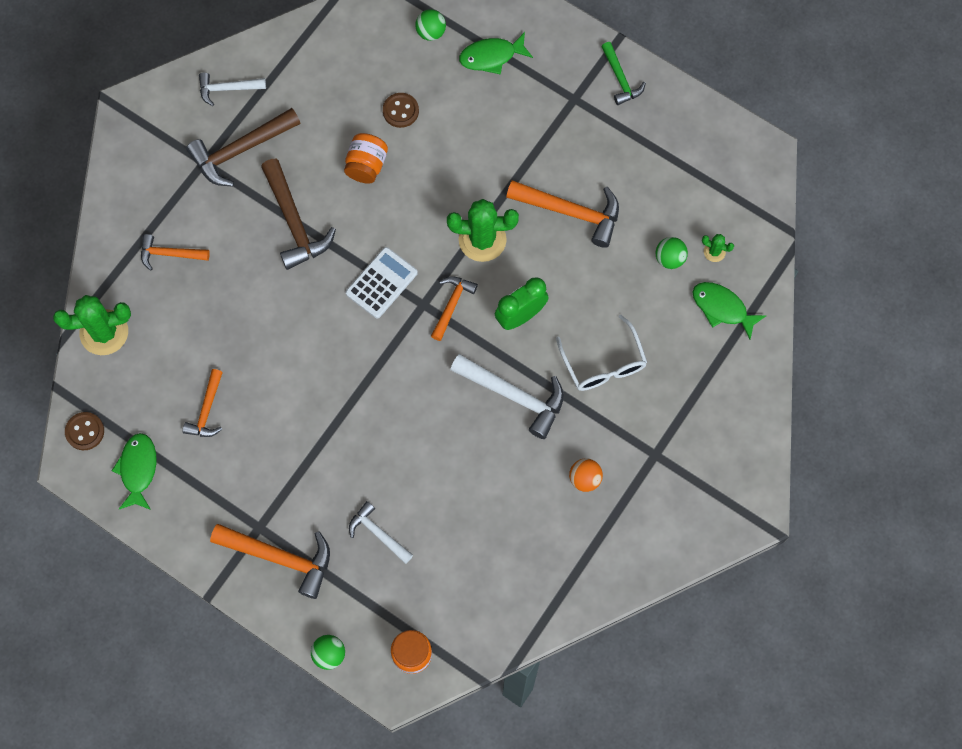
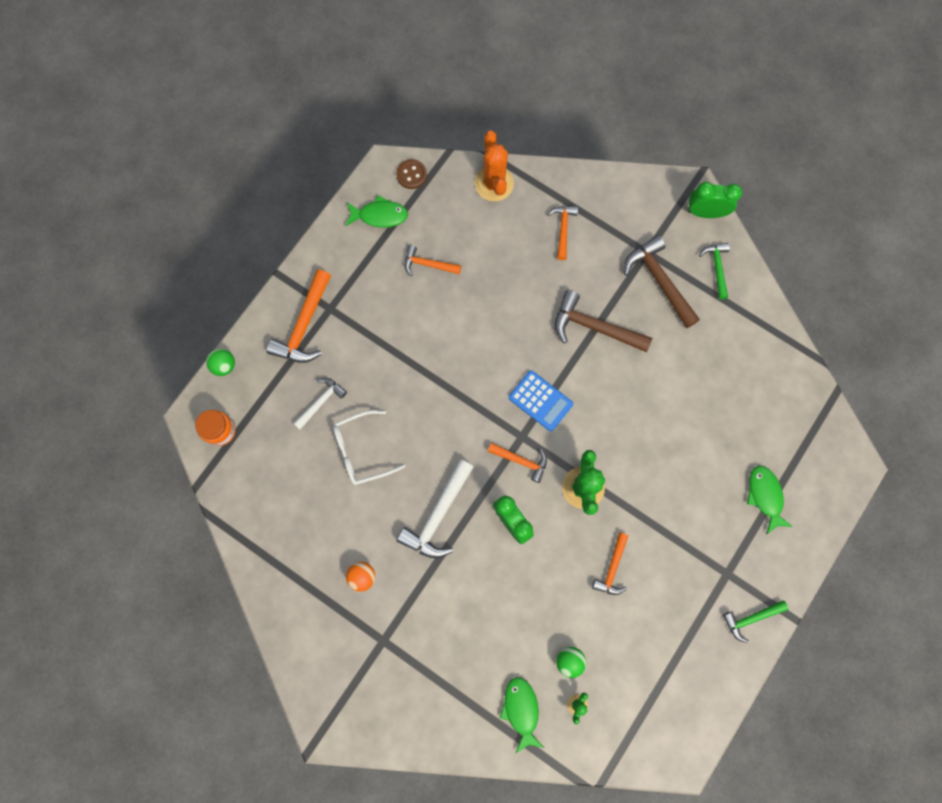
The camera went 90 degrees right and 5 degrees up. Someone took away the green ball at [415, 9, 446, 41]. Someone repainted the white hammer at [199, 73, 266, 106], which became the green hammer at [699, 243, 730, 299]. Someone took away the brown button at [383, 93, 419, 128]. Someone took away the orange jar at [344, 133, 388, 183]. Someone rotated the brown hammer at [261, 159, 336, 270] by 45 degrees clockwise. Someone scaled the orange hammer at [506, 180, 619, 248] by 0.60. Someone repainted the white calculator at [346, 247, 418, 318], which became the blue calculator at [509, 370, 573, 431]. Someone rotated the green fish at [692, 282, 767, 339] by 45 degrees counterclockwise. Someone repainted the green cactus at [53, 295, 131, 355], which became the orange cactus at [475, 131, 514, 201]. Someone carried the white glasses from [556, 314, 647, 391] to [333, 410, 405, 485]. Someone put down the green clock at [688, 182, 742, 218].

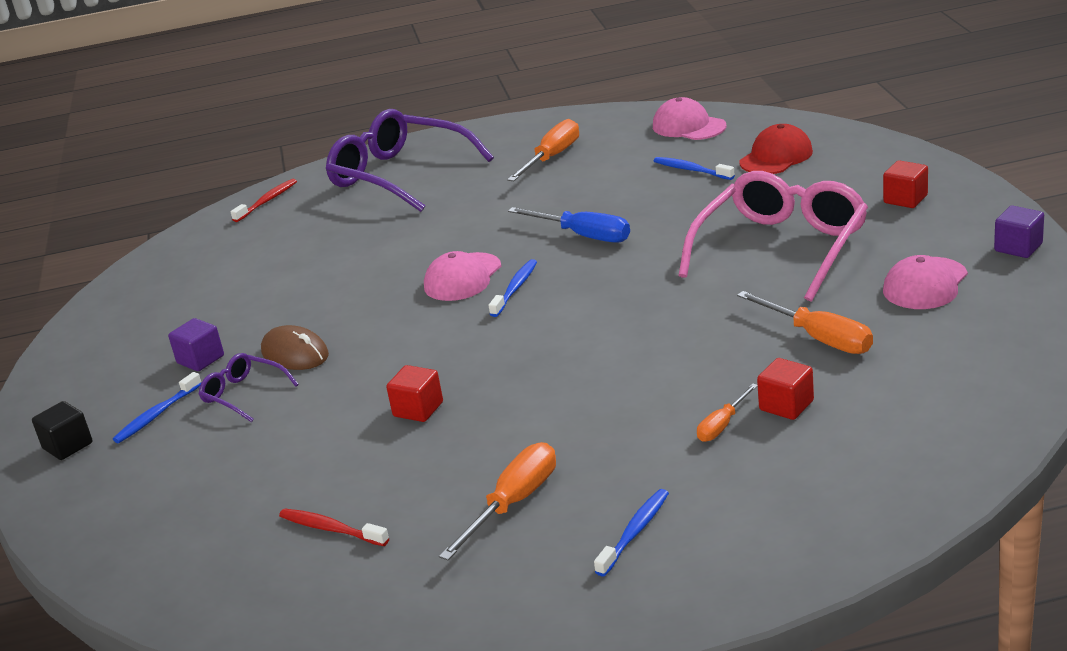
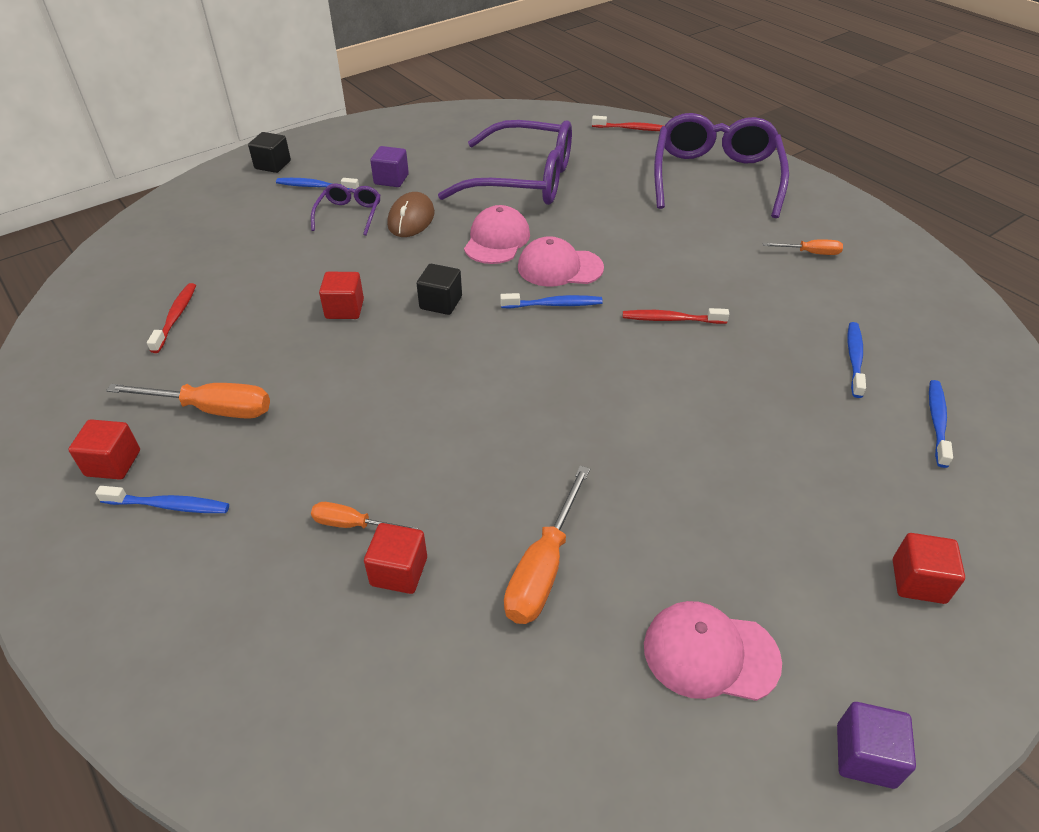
The camera went 60 degrees right and 15 degrees up. Someone carried the pink cap from [653, 97, 726, 140] to [464, 205, 530, 264]. Someone scaled the orange screwdriver at [507, 119, 579, 181] by 0.58. Someone swapped the red cap at [739, 124, 813, 174] for the blue toothbrush at [929, 380, 953, 468]. Someone took away the pink glasses at [678, 171, 868, 302]. Someone swapped the blue screwdriver at [508, 207, 630, 243] for the red toothbrush at [623, 308, 729, 324]. Someone put down the purple glasses at [438, 120, 572, 205]. Someone put down the black cube at [417, 264, 462, 315]. Someone put down the red cube at [68, 419, 140, 480].

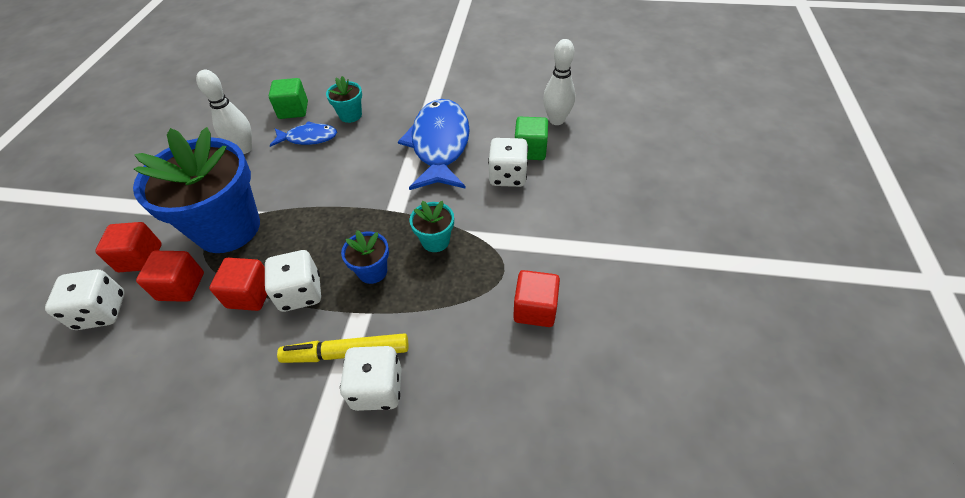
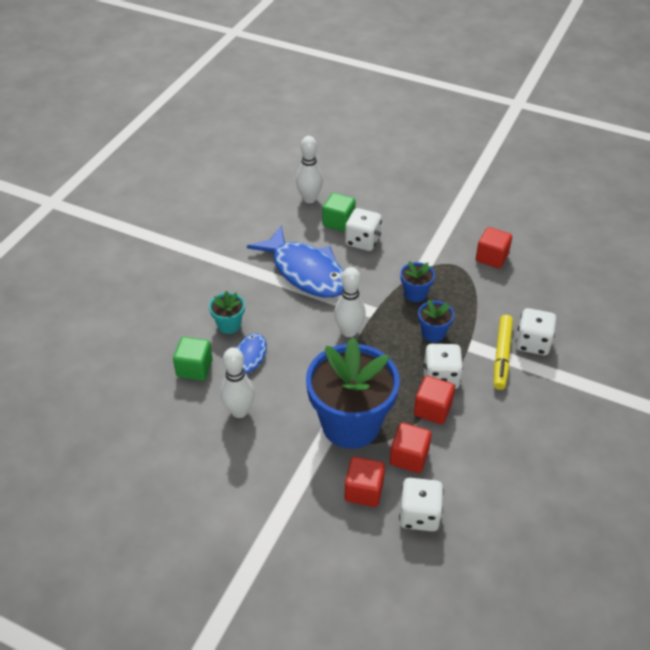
The camera went 75 degrees left and 5 degrees down. Someone rotated the blue fish at [398, 99, 470, 190] by 150 degrees counterclockwise. Someone repainted the turquoise flower pot at [410, 201, 454, 252], which became the blue flower pot at [400, 261, 435, 302]. Someone put down the white bowling pin at [334, 267, 366, 337].

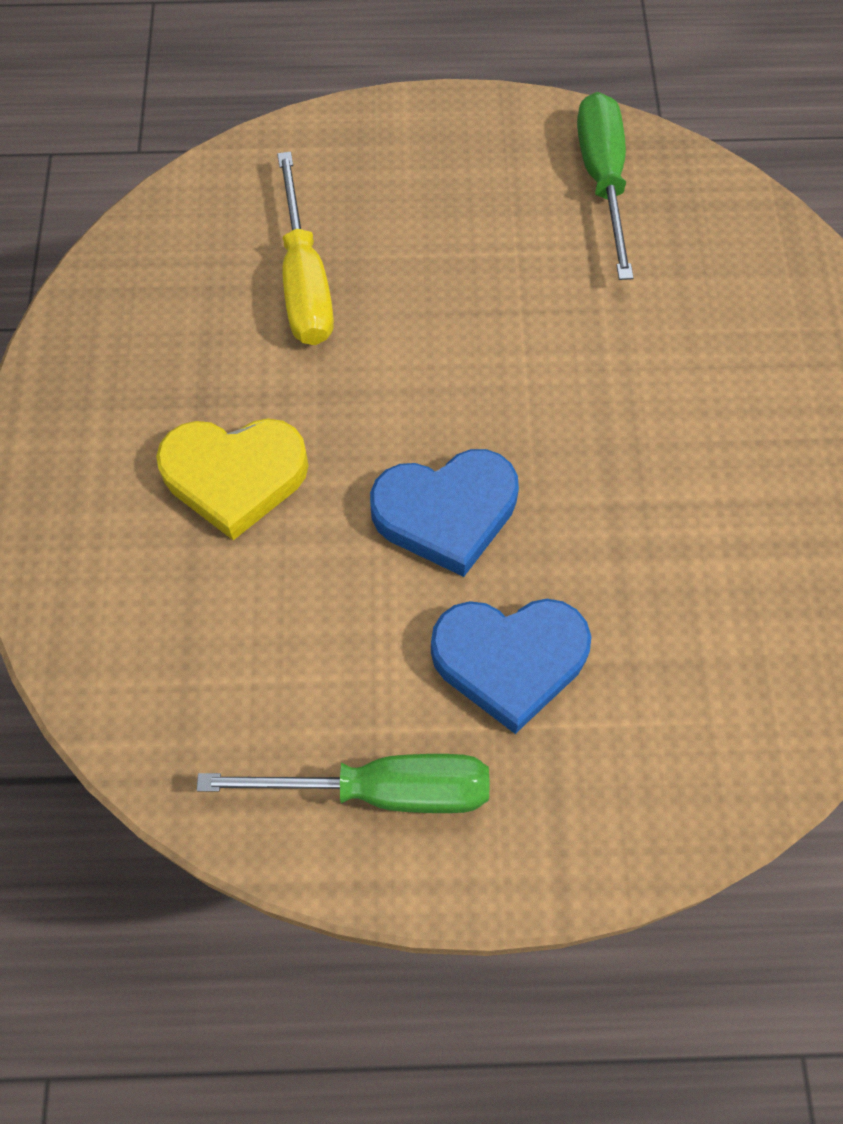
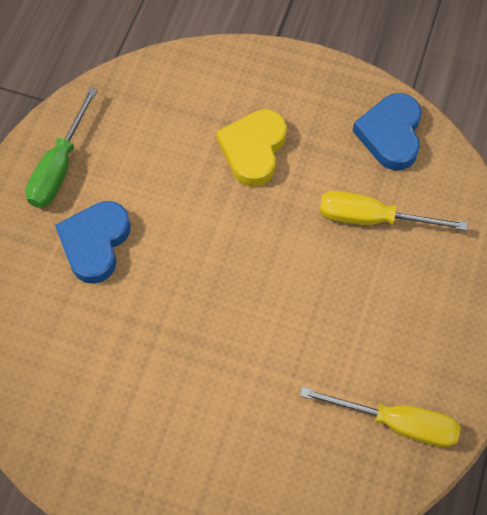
The camera went 110 degrees right and 0 degrees up. Someone repainted the green screwdriver at [577, 92, 634, 280], which became the yellow screwdriver at [300, 387, 461, 448]. Someone carried the blue heart from [370, 449, 519, 577] to [353, 93, 422, 171].

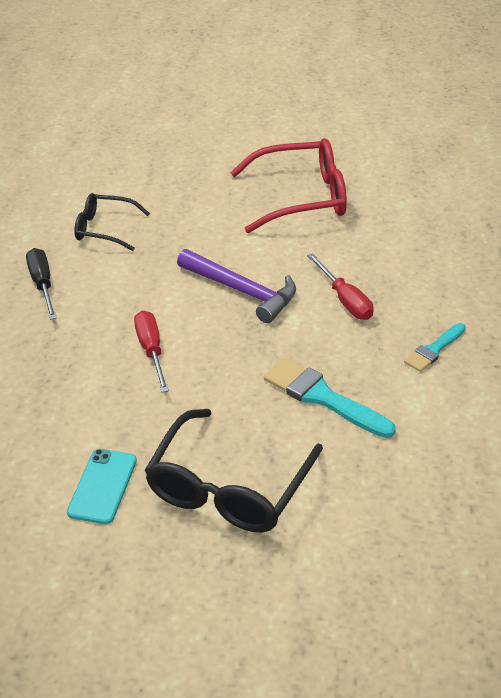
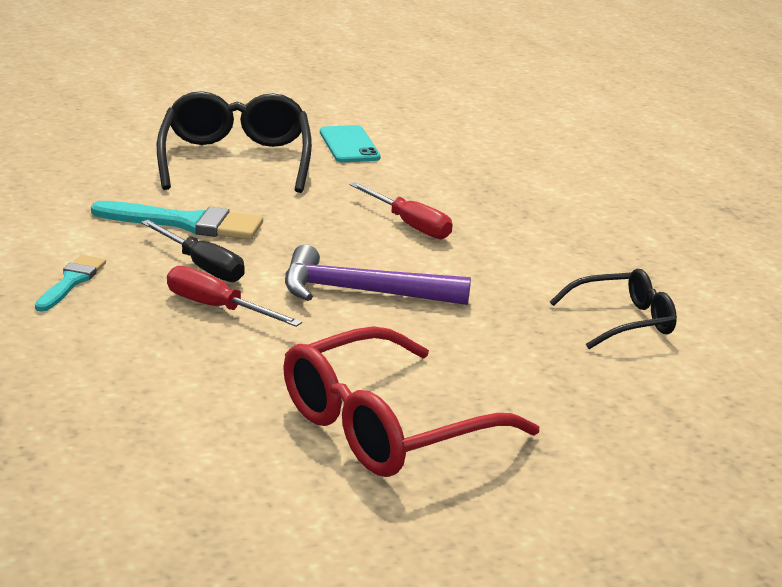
The camera went 150 degrees right and 15 degrees down. Someone carried the black screwdriver from [26, 248, 57, 320] to [141, 220, 245, 282].

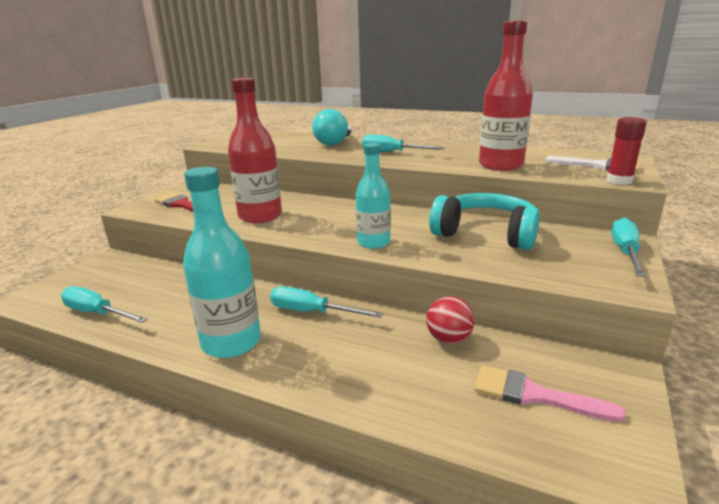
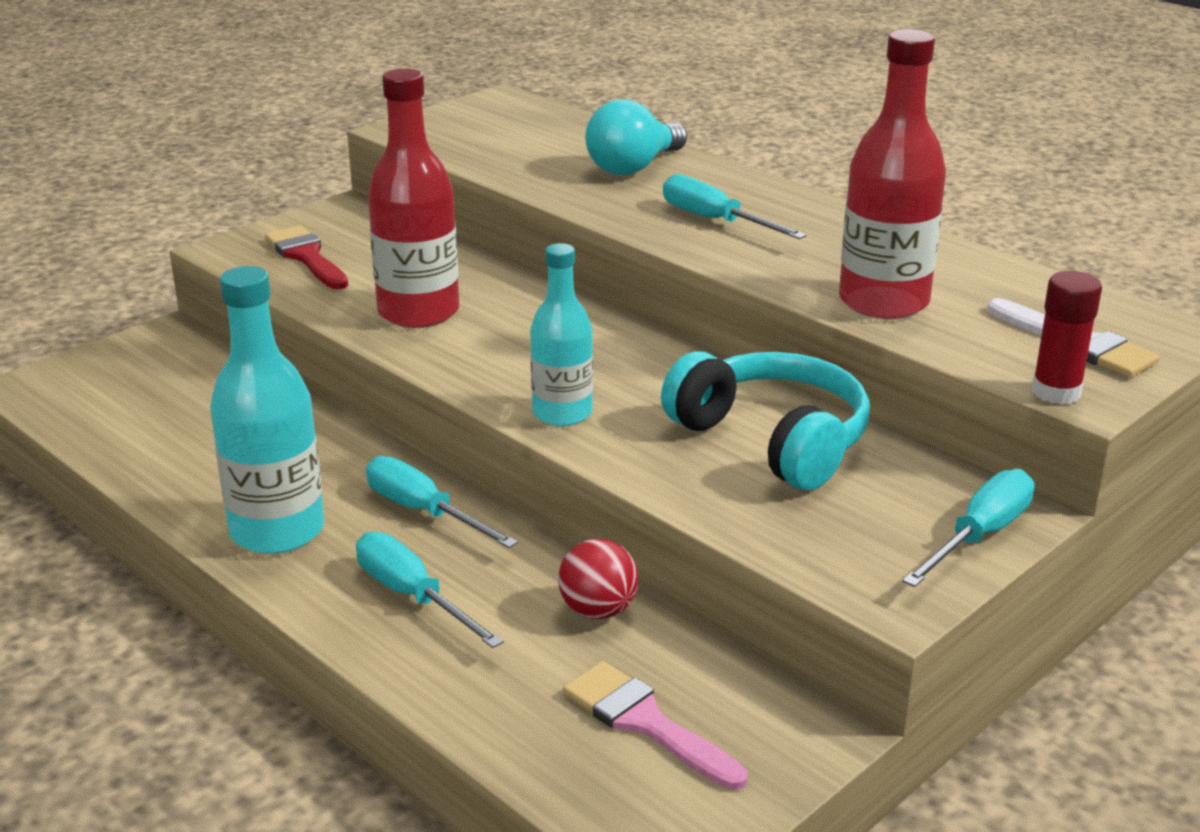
The camera went 20 degrees right and 5 degrees up. Someone carried the turquoise screwdriver from [61, 286, 148, 323] to [356, 532, 503, 648].

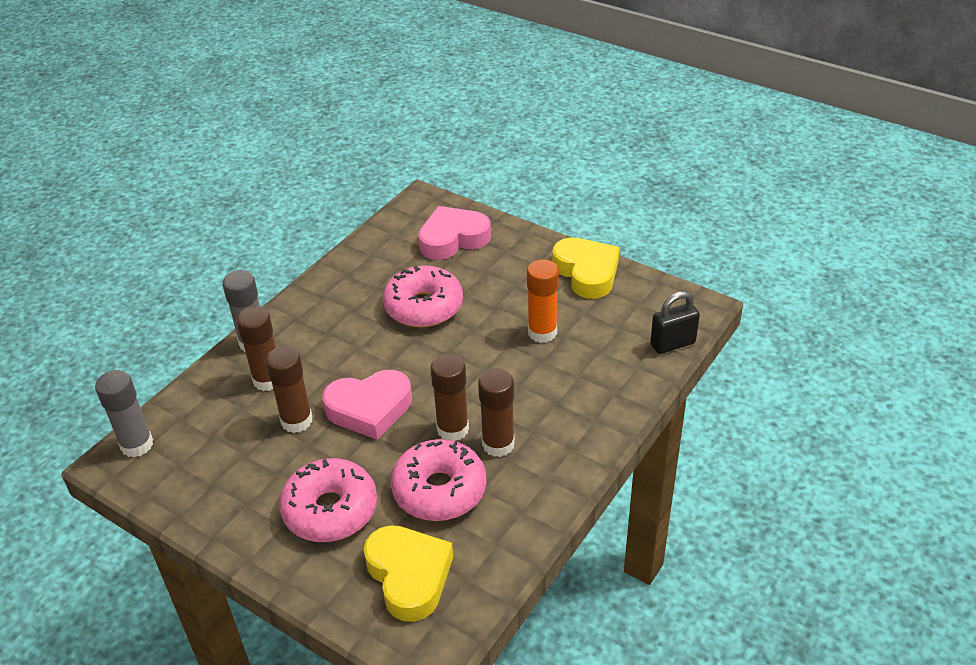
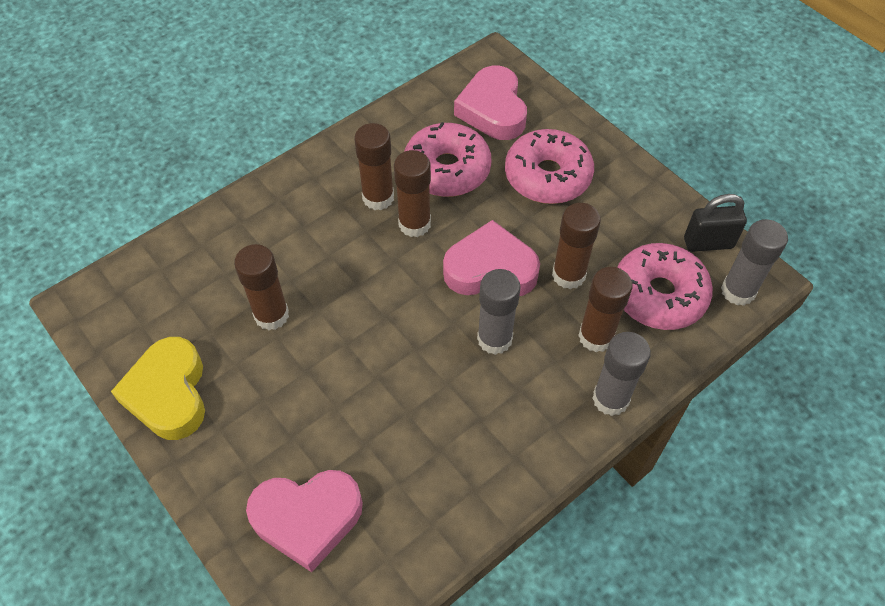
The camera went 165 degrees left and 15 degrees up. Someone repainted the orange glue stick at [527, 259, 559, 343], which became the brown glue stick at [234, 244, 289, 330]. Someone carried the pink donut from [383, 265, 463, 327] to [617, 243, 713, 330]. Someone carried the black padlock from [650, 291, 700, 354] to [684, 194, 747, 252]. Someone repainted the yellow heart at [364, 525, 453, 622], which became the pink heart at [454, 66, 527, 140]. Someone put down the grey glue stick at [477, 269, 521, 355].

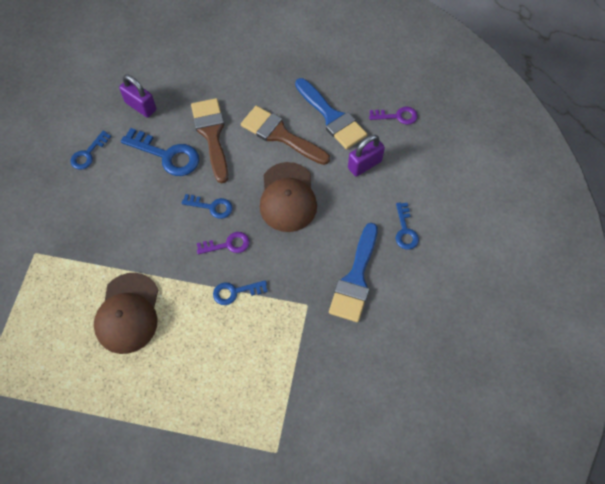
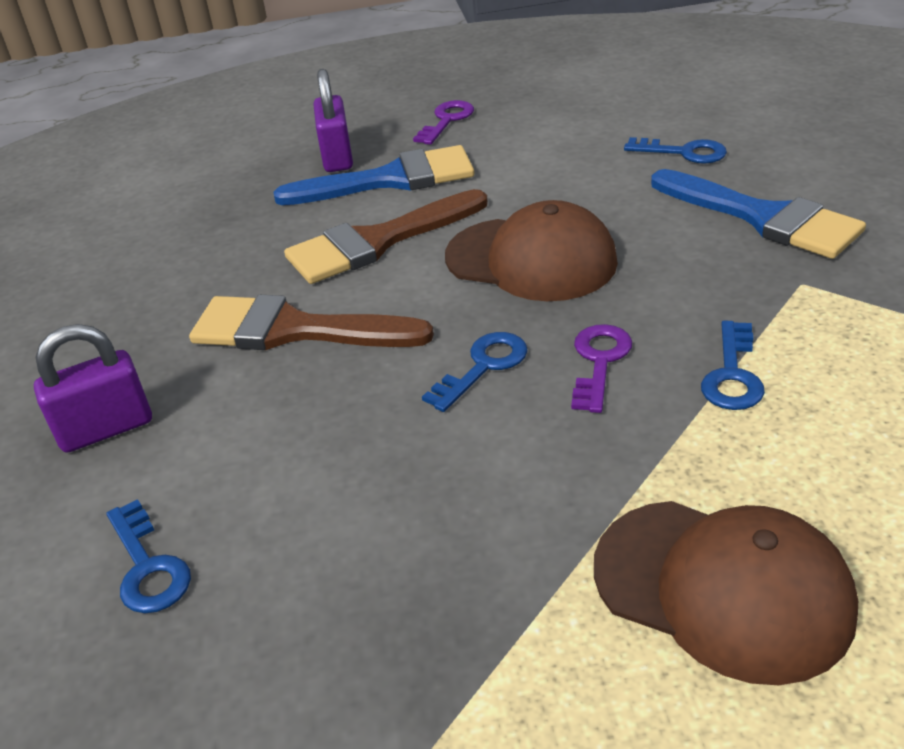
The camera went 60 degrees left and 25 degrees down. Someone took away the blue key at [121, 128, 199, 176]. Someone carried the purple padlock from [348, 135, 385, 177] to [313, 69, 353, 172].

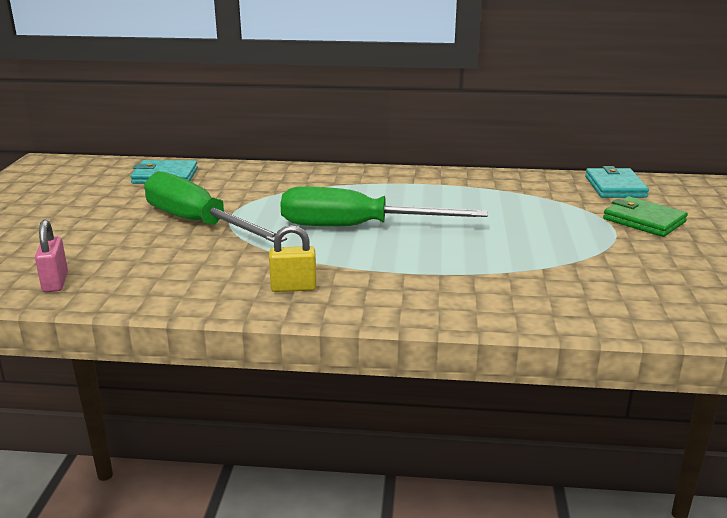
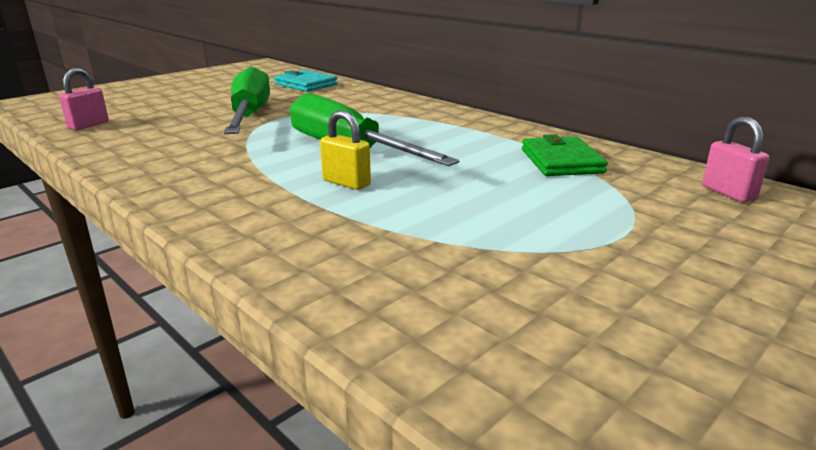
The camera went 40 degrees right and 0 degrees up. Someone swapped the turquoise wallet at [585, 166, 649, 198] for the pink padlock at [702, 117, 769, 202]. Someone carried the green wallet from [603, 196, 688, 237] to [522, 134, 608, 176]. Someone carried the yellow padlock from [269, 225, 316, 292] to [320, 110, 371, 190].

